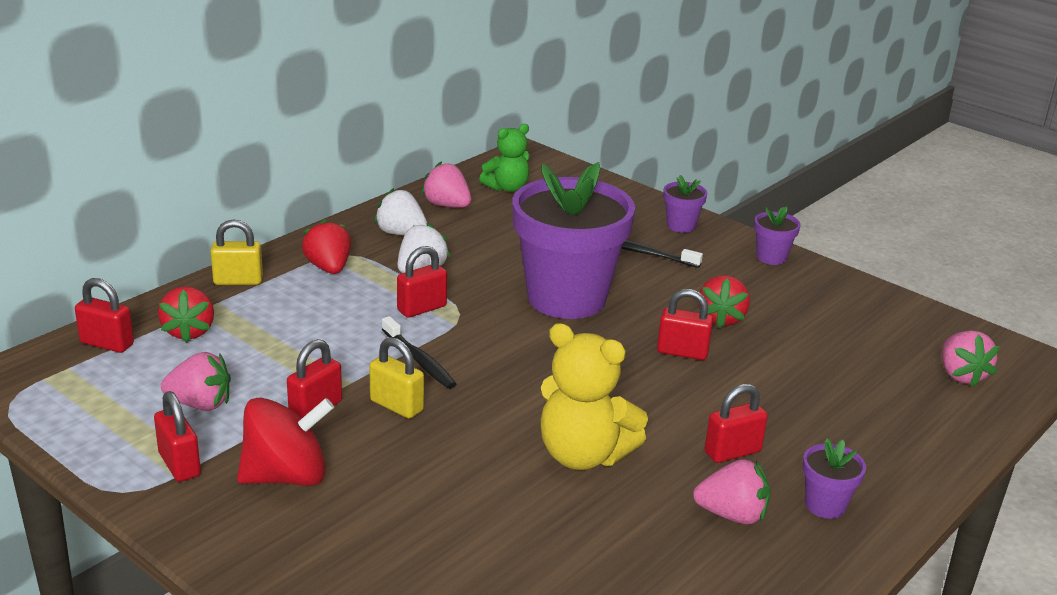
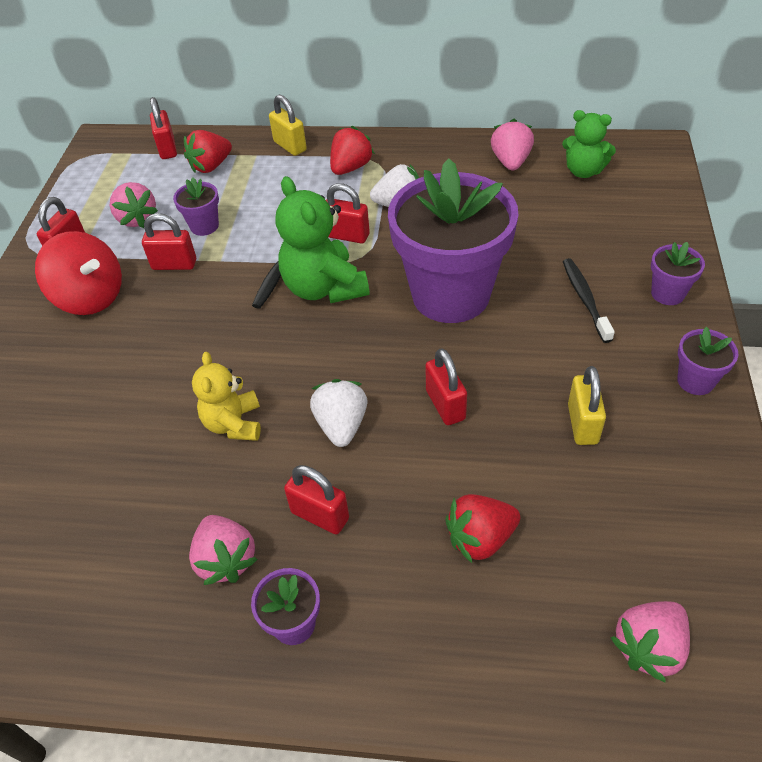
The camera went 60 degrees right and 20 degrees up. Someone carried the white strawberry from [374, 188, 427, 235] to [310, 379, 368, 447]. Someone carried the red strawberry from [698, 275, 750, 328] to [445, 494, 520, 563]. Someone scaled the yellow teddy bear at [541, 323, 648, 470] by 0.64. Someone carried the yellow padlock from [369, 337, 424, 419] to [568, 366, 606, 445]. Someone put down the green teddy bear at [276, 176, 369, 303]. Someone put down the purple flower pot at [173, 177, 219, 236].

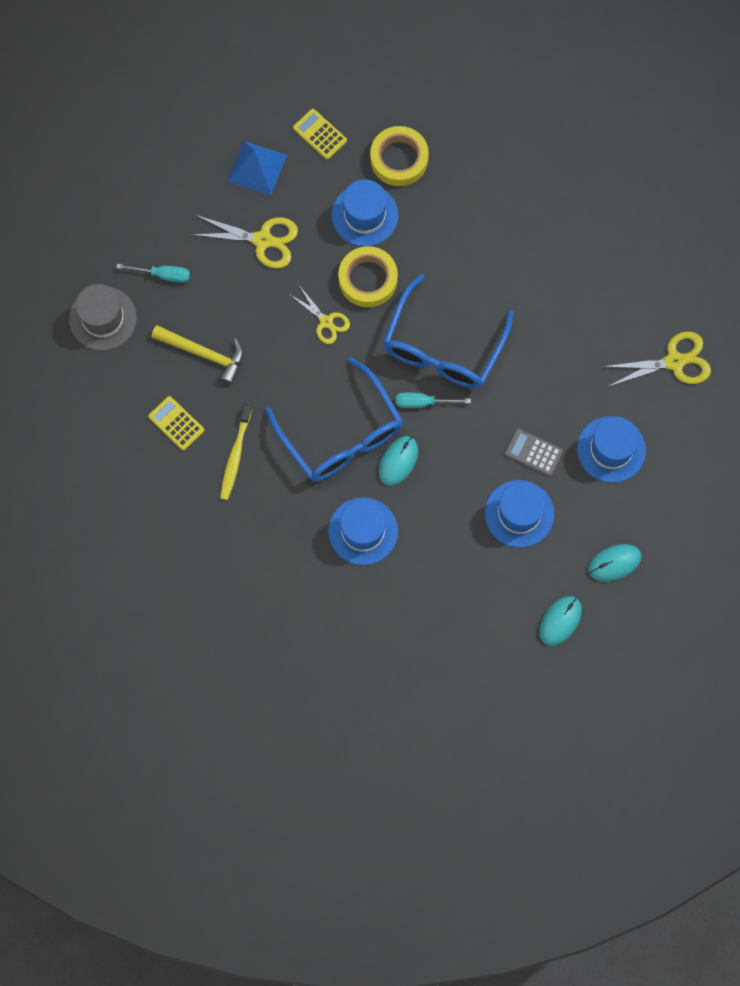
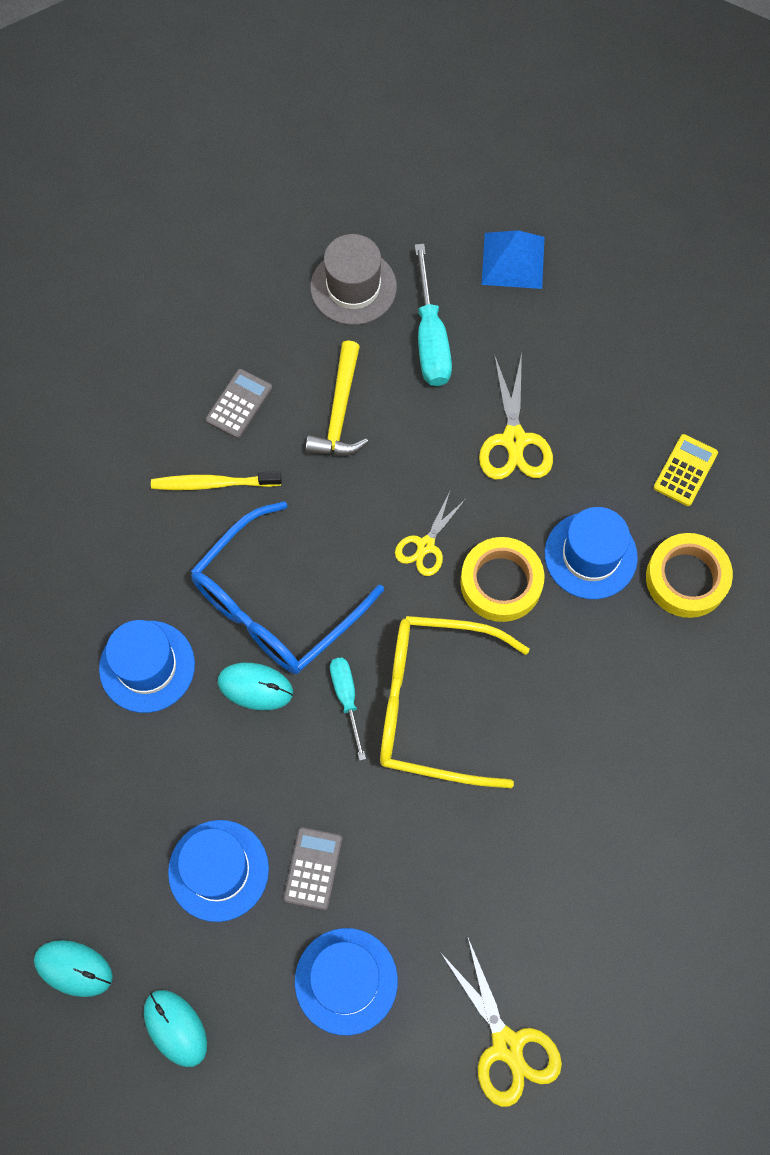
The camera went 75 degrees right and 5 degrees down. Someone carried the blue pyramid from [228, 141, 287, 196] to [482, 230, 545, 289]. Someone scaled the turquoise screwdriver at [116, 264, 190, 283] by 1.64. Someone repainted the blue glasses at [383, 274, 514, 389], which became the yellow glasses at [380, 616, 530, 788]. Someone repainted the yellow calculator at [148, 396, 204, 450], which became the grey calculator at [206, 369, 272, 439].

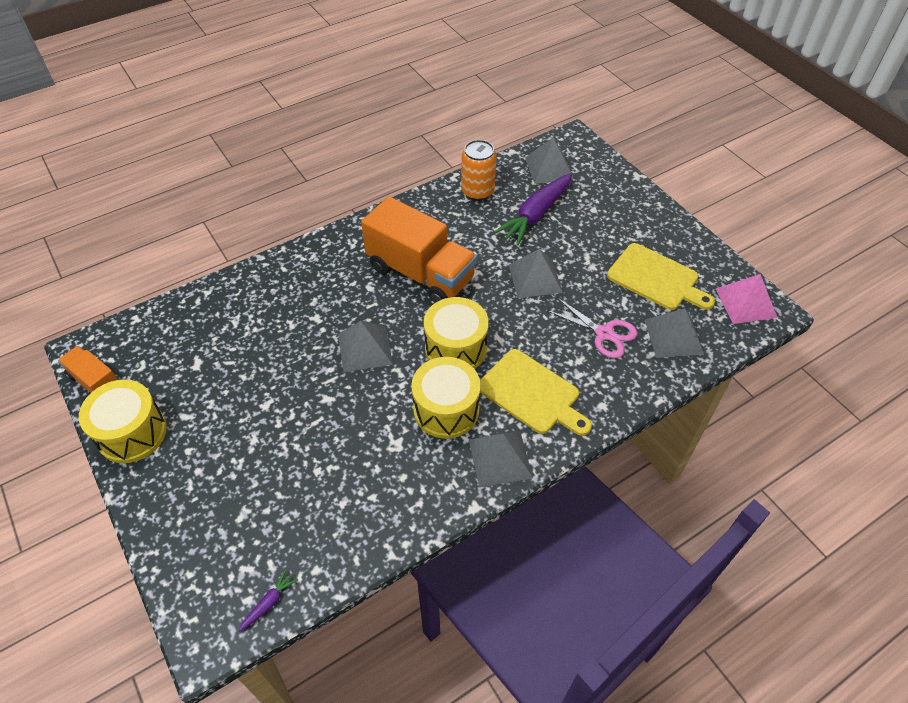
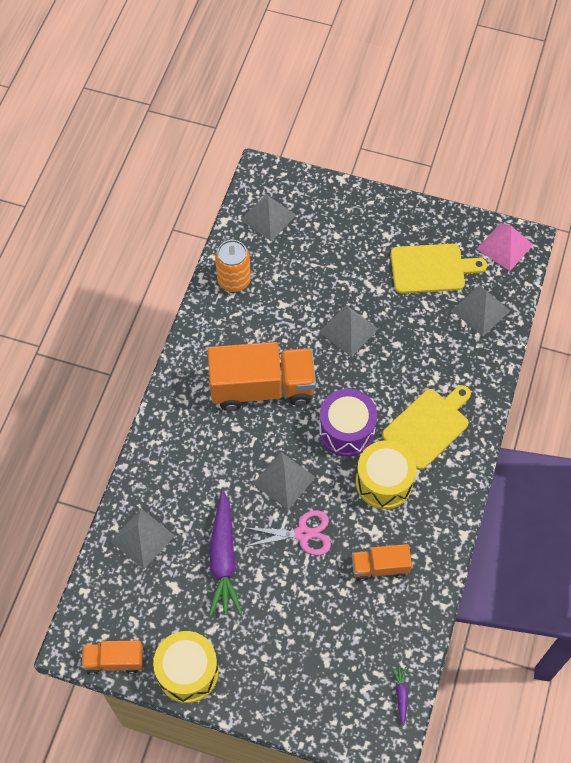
The camera went 40 degrees left and 10 degrees up. Someone carried the purple carrot from [494, 173, 572, 246] to [209, 491, 242, 616]. Someone repainted the yellow drum at [424, 297, 489, 369], which became the purple drum at [319, 389, 377, 457]. Someone carried the pink scissors from [546, 298, 637, 358] to [243, 510, 331, 555]. Someone rotated the yellow cutting board at [480, 349, 592, 436] by 45 degrees counterclockwise. Someone carried the grey pyramid from [469, 431, 533, 487] to [110, 509, 175, 569]. Someone put down the orange truck at [352, 544, 412, 582].

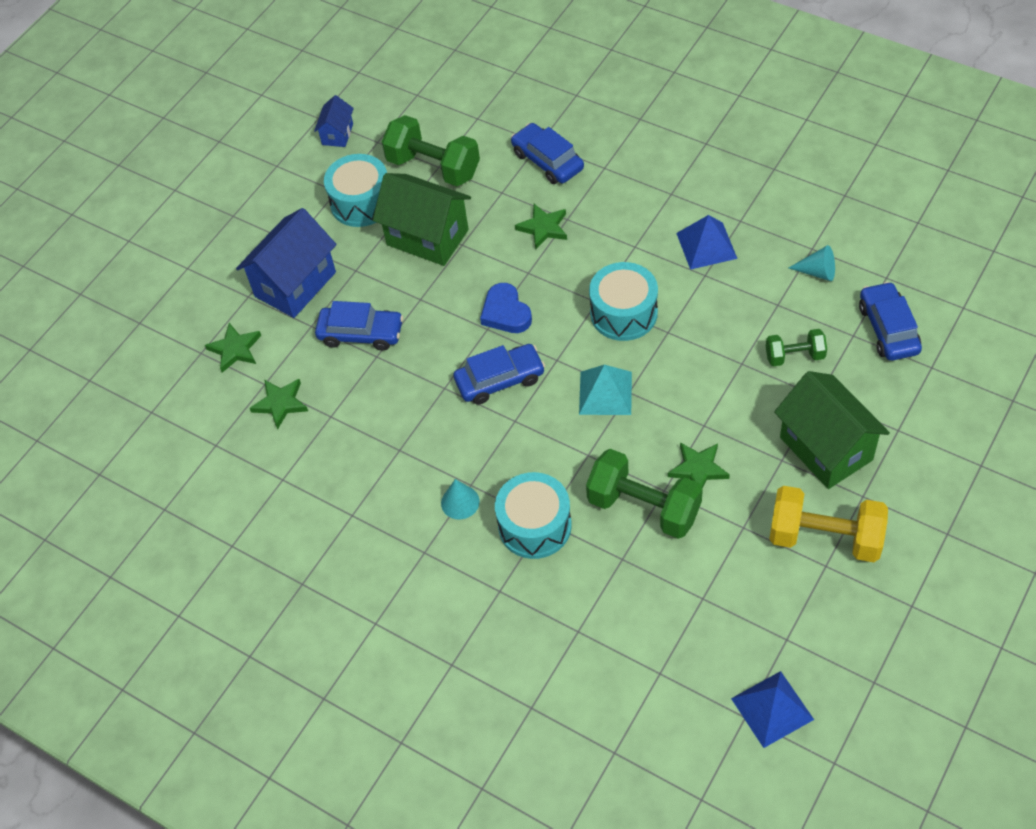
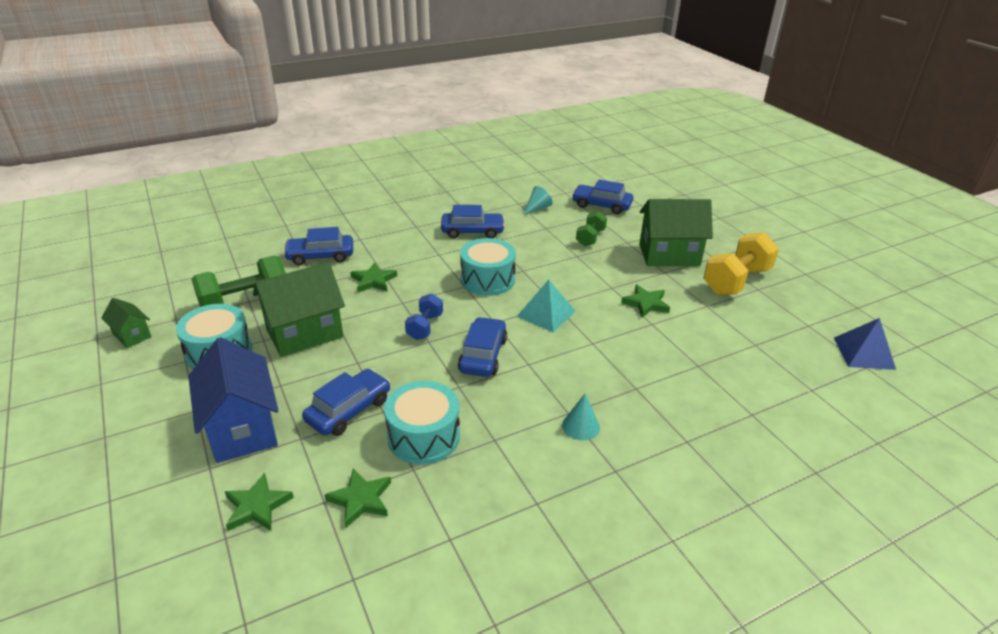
The camera went 65 degrees left and 20 degrees down. Someone repainted the blue house at [314, 95, 354, 147], which became the green house at [101, 298, 151, 348]. Someone swapped the blue pyramid at [676, 215, 737, 270] for the blue car at [441, 205, 505, 238]. Someone swapped the blue heart at [480, 283, 532, 333] for the blue dumbbell at [405, 294, 443, 340]. Someone took away the green dumbbell at [586, 449, 703, 539]. Someone carried the turquoise drum from [495, 472, 572, 559] to [384, 381, 460, 464].

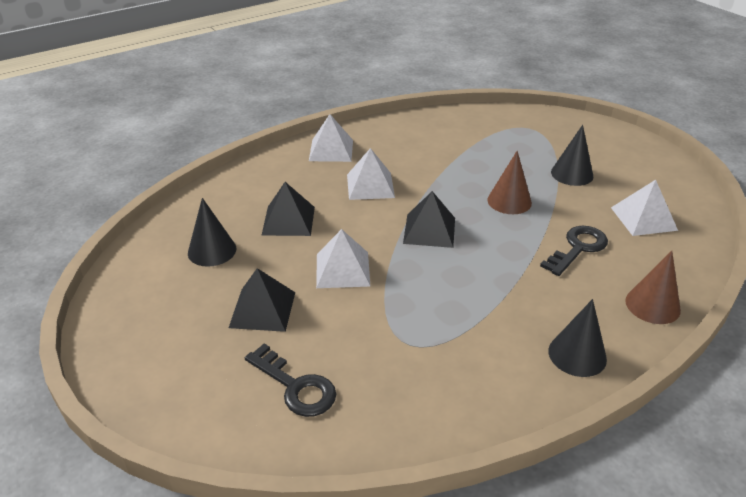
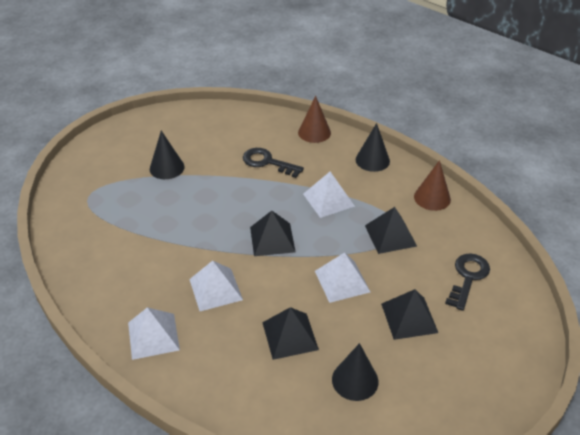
The camera went 105 degrees left and 5 degrees up. Someone carried the brown cone from [487, 151, 532, 214] to [414, 160, 451, 211]. Someone carried the white pyramid from [611, 180, 678, 236] to [303, 172, 355, 218]. Someone put down the black pyramid at [365, 207, 417, 254].

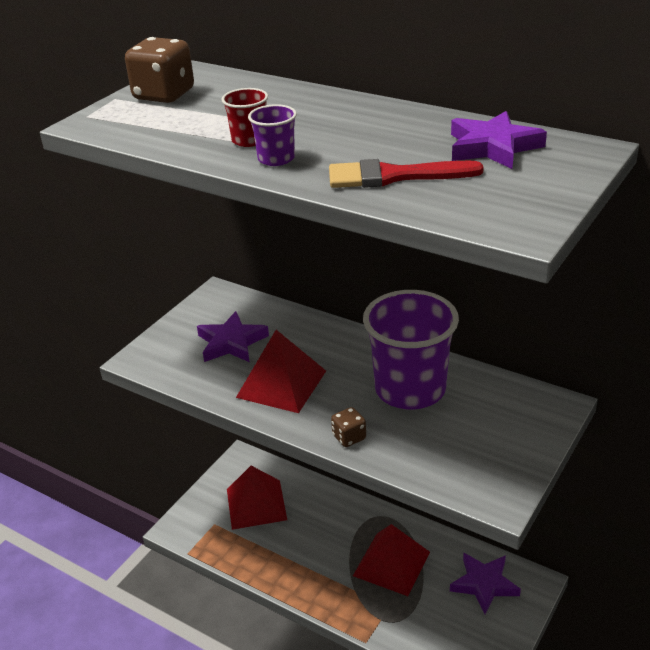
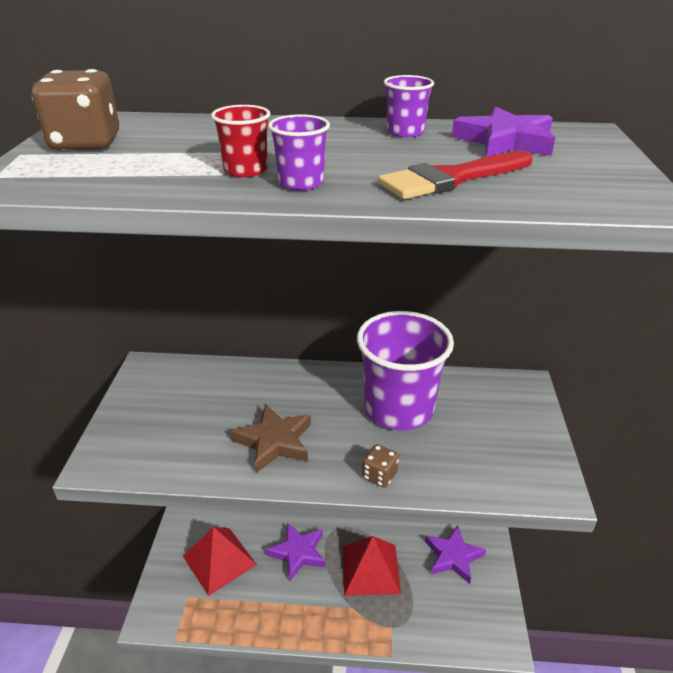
The camera went 30 degrees left and 0 degrees up. Someone carried the purple star from [197, 311, 269, 362] to [266, 523, 326, 581]. Someone swapped the red pyramid at [236, 330, 326, 413] for the brown star at [230, 404, 311, 473]. Someone put down the purple cup at [384, 75, 434, 137].

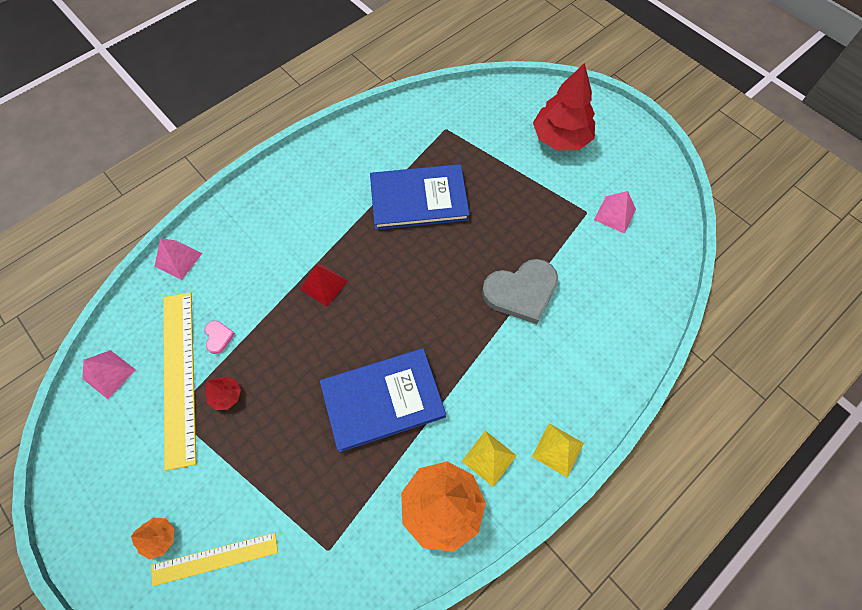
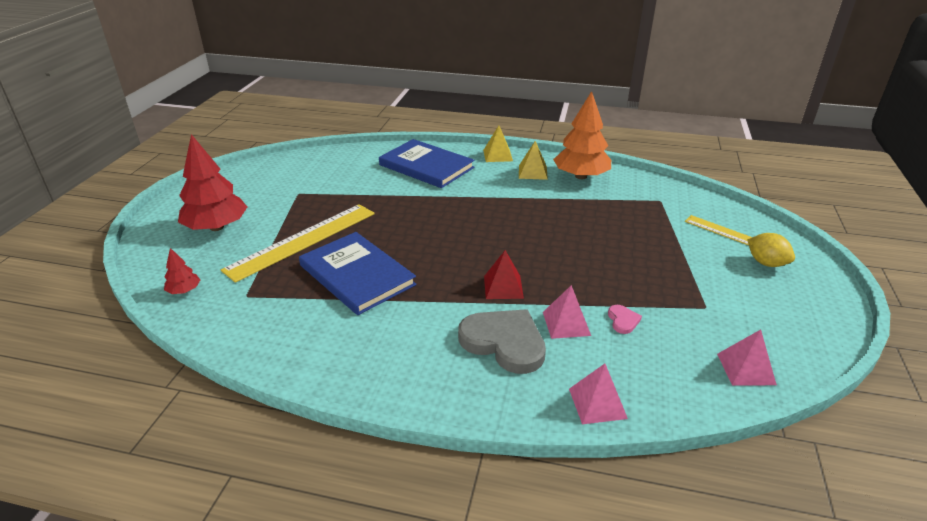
The camera went 125 degrees left and 30 degrees down. Someone carried the pink pyramid from [594, 191, 636, 234] to [543, 285, 591, 339]. Someone carried the grey heart from [482, 259, 558, 324] to [458, 309, 546, 374]. Someone carried the yellow ruler from [163, 292, 196, 471] to [221, 204, 375, 283]. Someone rotated the pink heart at [204, 320, 235, 354] by 135 degrees clockwise. Someone carried the blue book from [320, 348, 446, 452] to [379, 139, 474, 188]. Someone carried the red tree from [205, 376, 241, 410] to [164, 248, 200, 294]. Someone swapped the orange tree at [131, 518, 174, 559] for the yellow lemon at [747, 233, 795, 267].

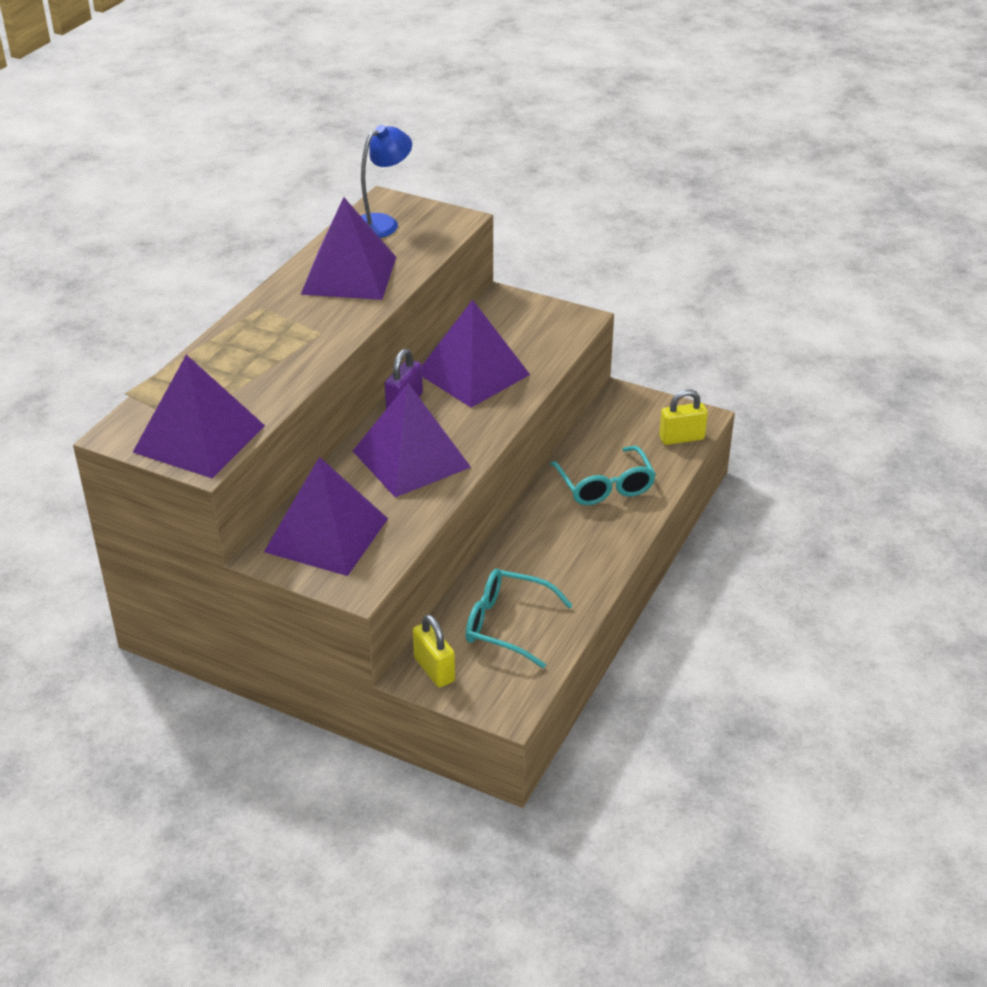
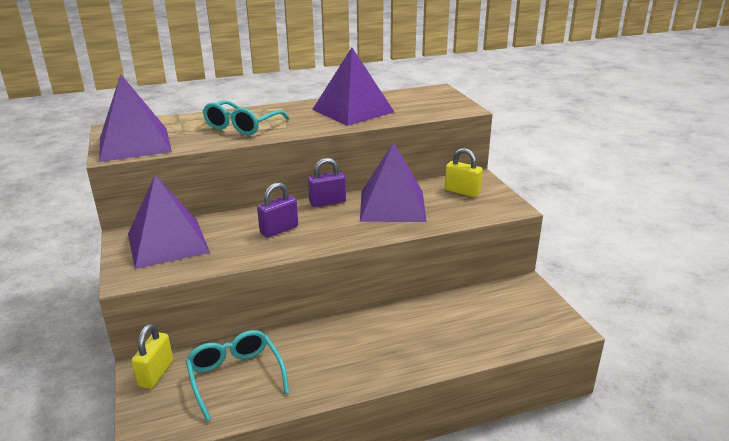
The camera went 45 degrees right and 10 degrees down. Someone took away the blue lamp at [361, 125, 412, 238]. Someone swapped the purple pyramid at [353, 383, 471, 497] for the purple padlock at [257, 182, 298, 238]. Someone carried the yellow padlock from [659, 389, 708, 445] to [445, 148, 483, 197]. Someone carried the turquoise glasses from [550, 446, 656, 505] to [203, 100, 289, 135].

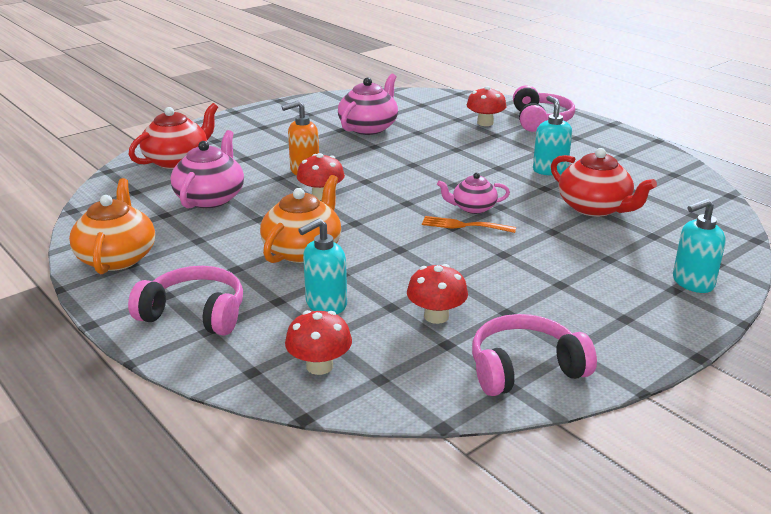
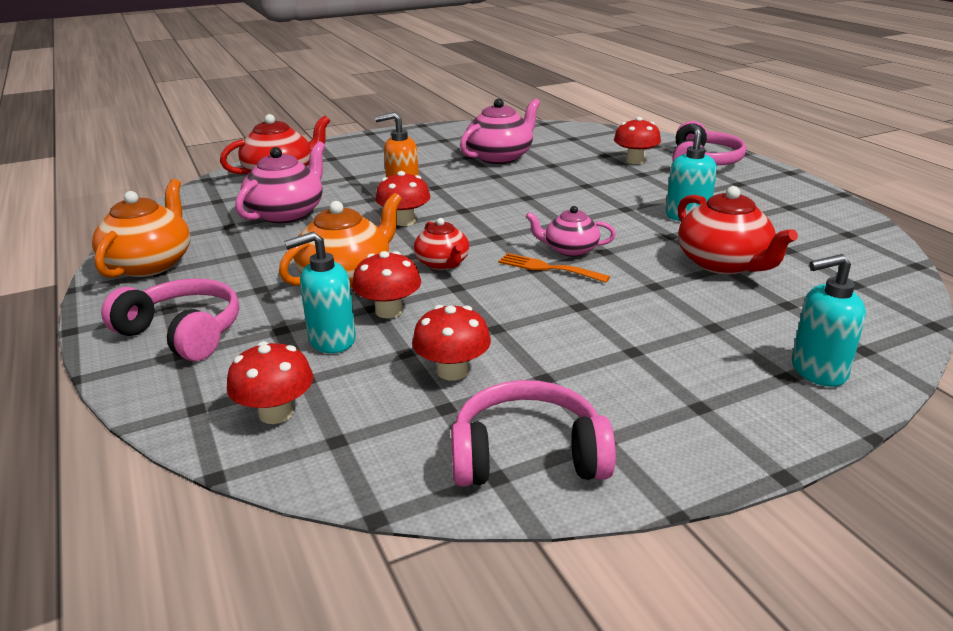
The camera went 15 degrees right and 0 degrees up. Someone put down the red teapot at [414, 218, 469, 270]. Someone put down the red mushroom at [352, 251, 421, 318].

